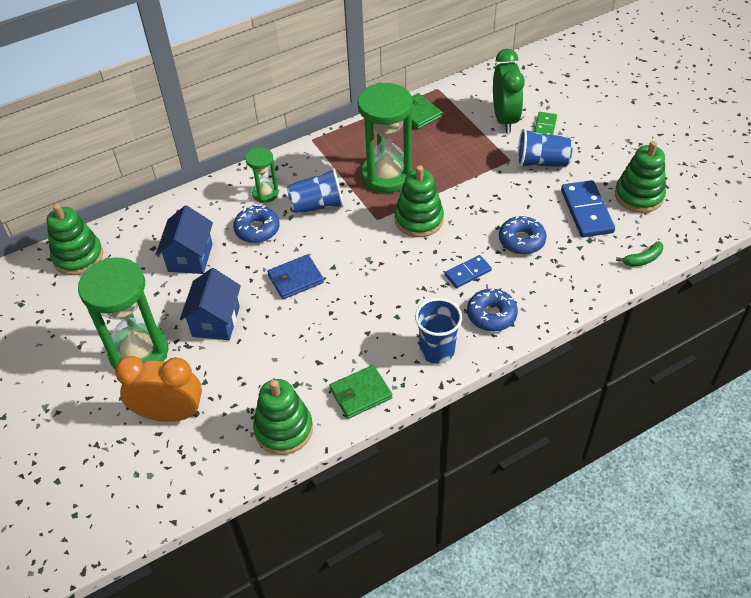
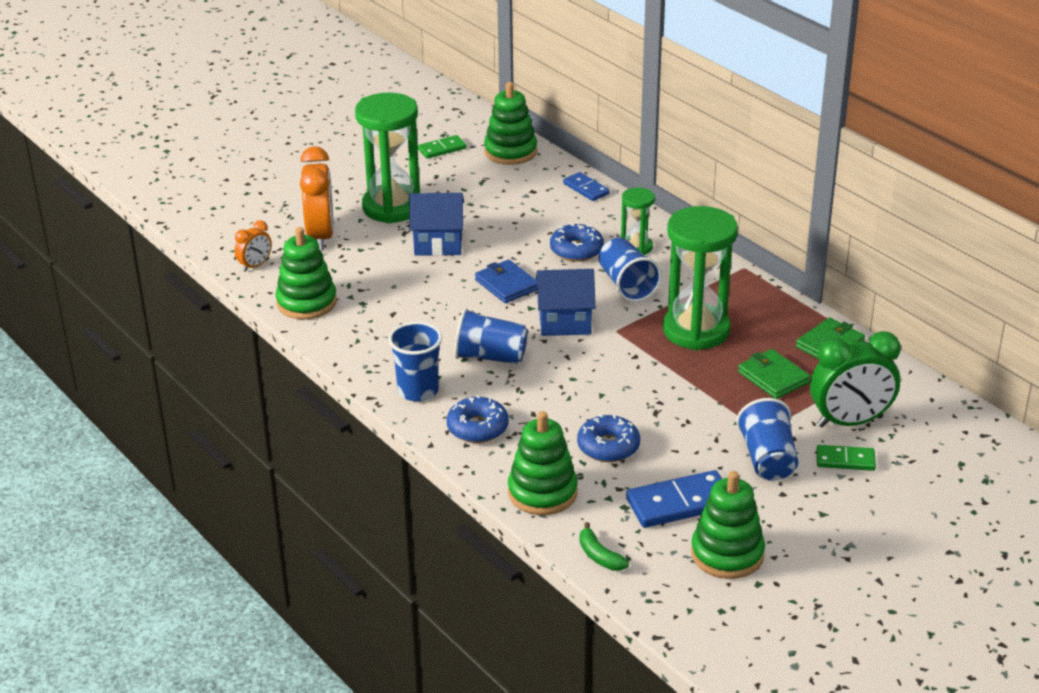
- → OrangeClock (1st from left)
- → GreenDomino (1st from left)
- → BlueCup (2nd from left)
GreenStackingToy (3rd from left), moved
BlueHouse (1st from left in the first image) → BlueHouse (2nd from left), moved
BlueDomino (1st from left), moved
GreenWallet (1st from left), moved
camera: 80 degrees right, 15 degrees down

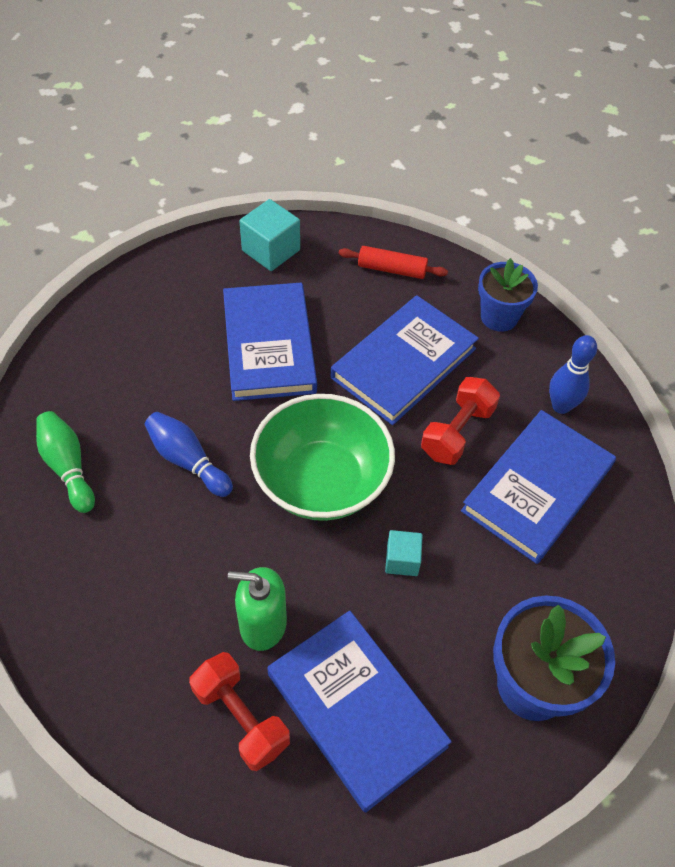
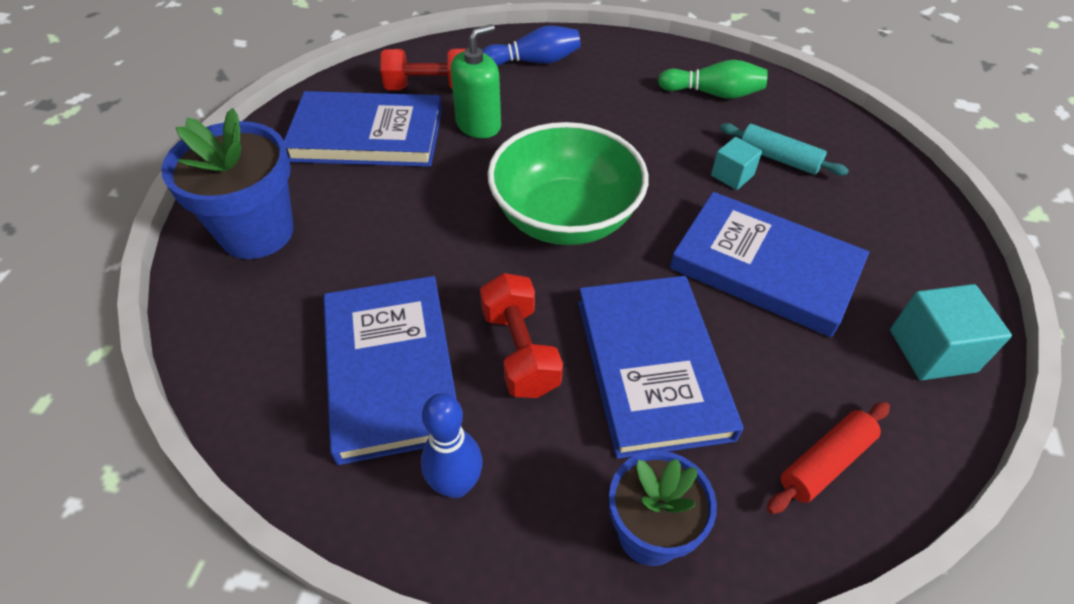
BlueBowlingPin (1st from left in the first image) → BlueBowlingPin (2nd from left), moved
TurquoiseCube (2nd from left in the first image) → TurquoiseCube (1st from left), moved
- → TurquoiseRollingPin
camera: 130 degrees right, 5 degrees down

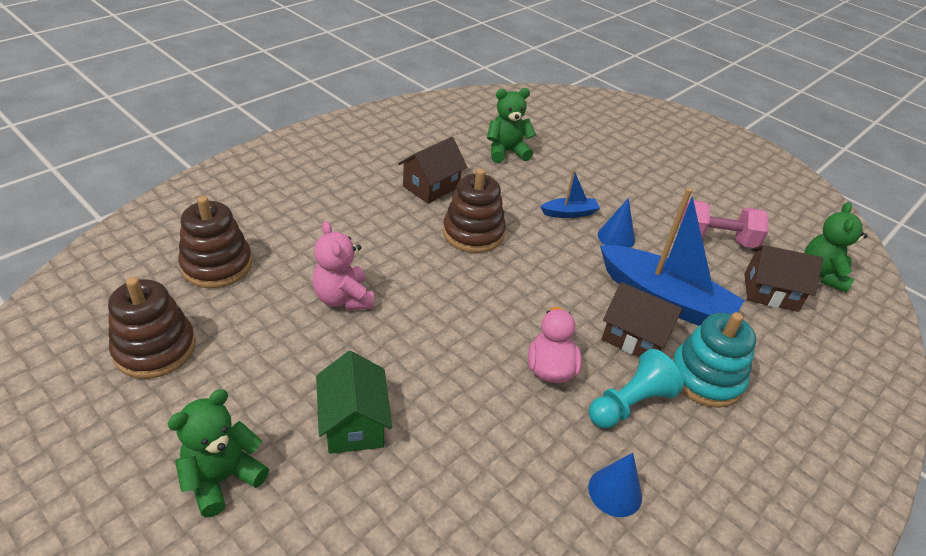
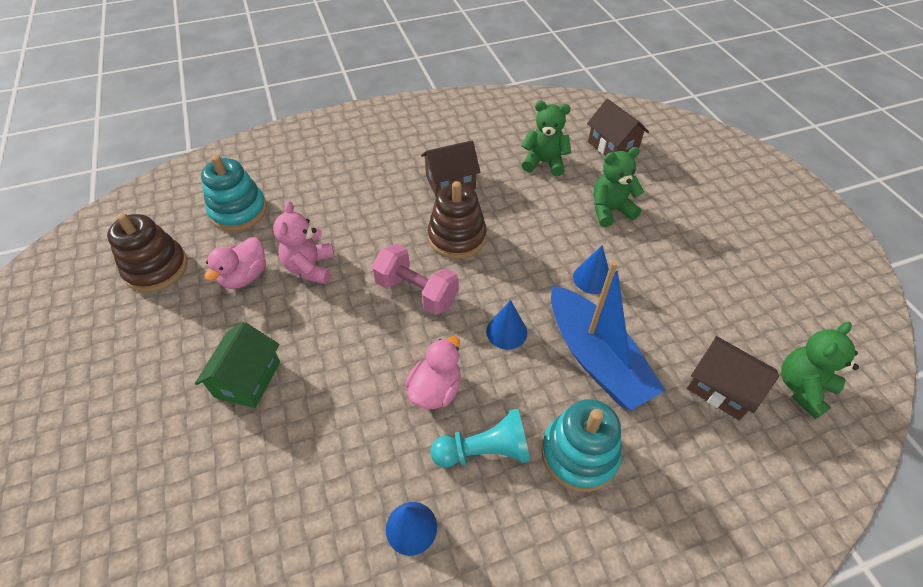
BrownStackingToy (2nd from left) → TurquoiseStackingToy (1st from left)
- → PinkDuck (1st from left)
PinkDumbbell, moved
- → BlueCone (2nd from left)
BrownHouse (2nd from left), moved
GreenTeddyBear (1st from left in the first image) → GreenTeddyBear (2nd from left), moved
BlueBoat (1st from left) → -
camera: 30 degrees right, 10 degrees up

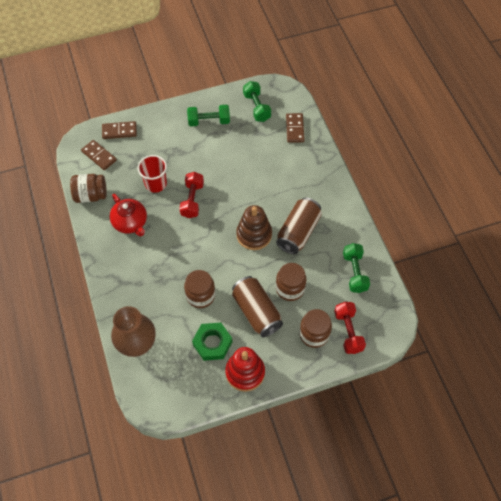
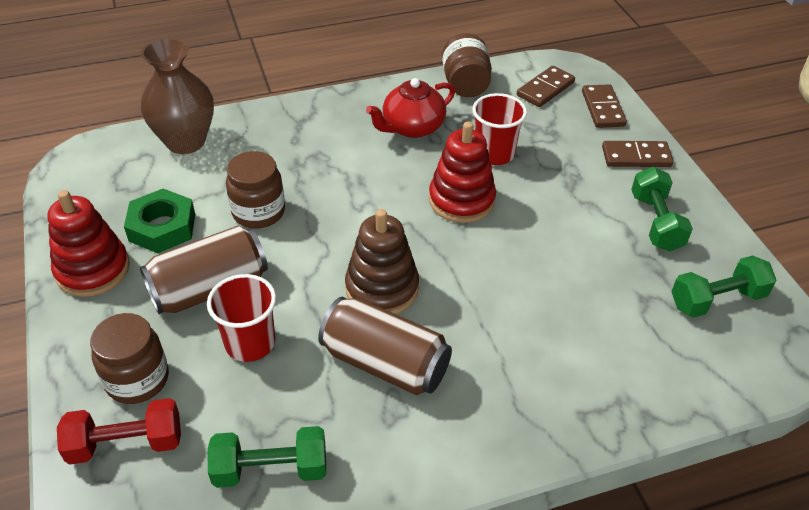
BrownJar (3rd from left) → RedCup (1st from left)
RedDumbbell (1st from left) → RedStackingToy (2nd from left)
BrownDomino (3rd from left), moved
camera: 90 degrees right, 15 degrees down

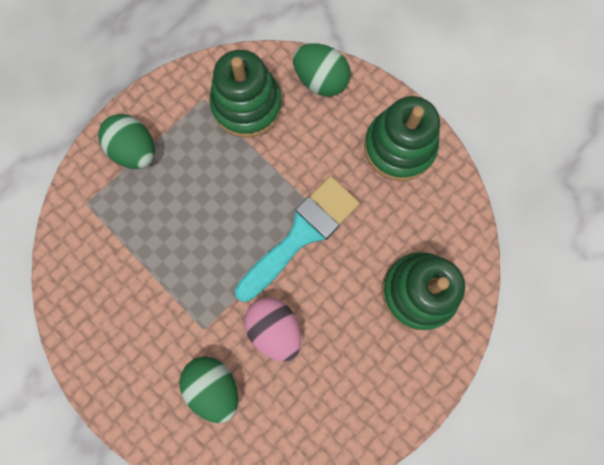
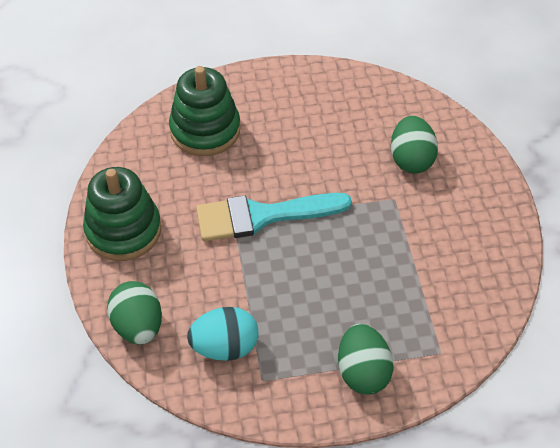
GreenStackingToy (1st from left) → TurquoiseEgg
PinkEgg → -
camera: 145 degrees left, 25 degrees down

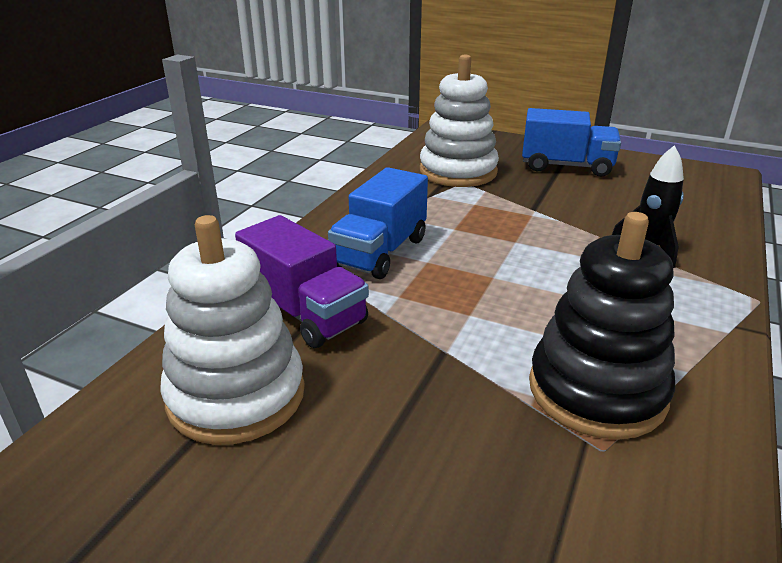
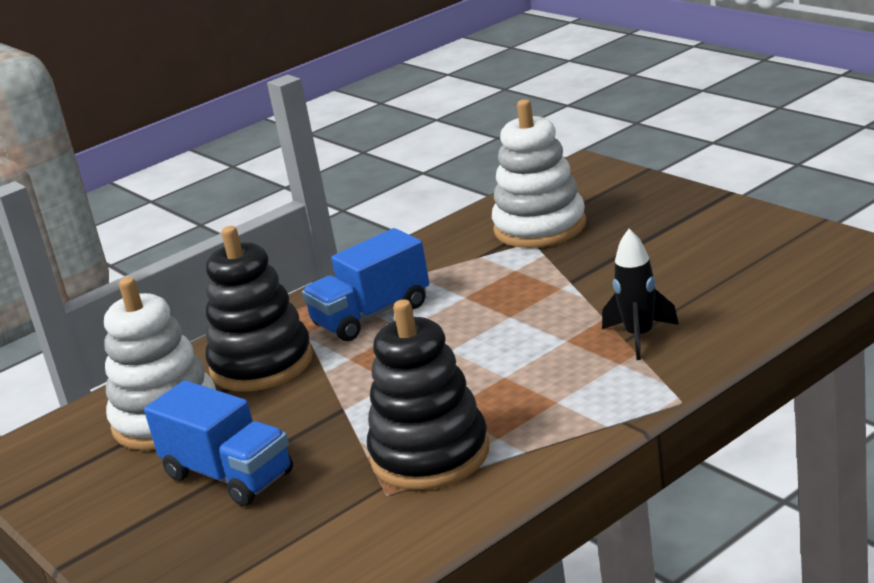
BlueTruck (2nd from left in the first image) → BlueTruck (1st from left), moved
PurpleTruck → BlackStackingToy (1st from left)
camera: 30 degrees right, 5 degrees down

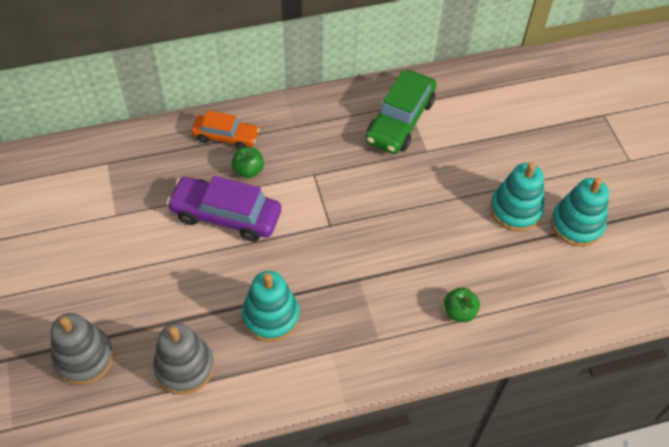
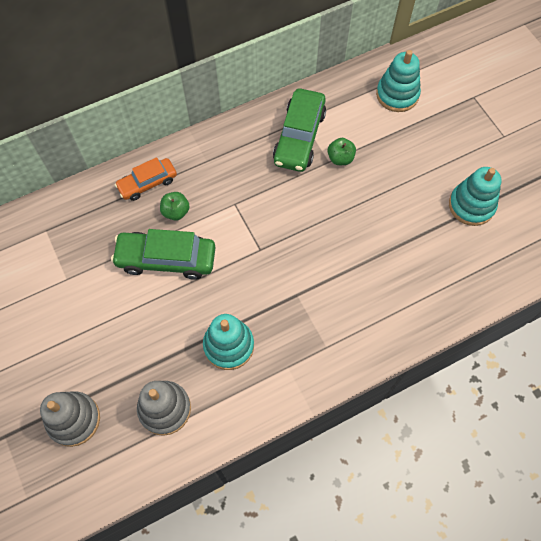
PurpleCar → GreenCar (1st from left)
OrangeCar, 150 degrees clockwise
GreenApple (2nd from left), moved
TurquoiseStackingToy (2nd from left), moved
camera: 10 degrees left, 10 degrees up

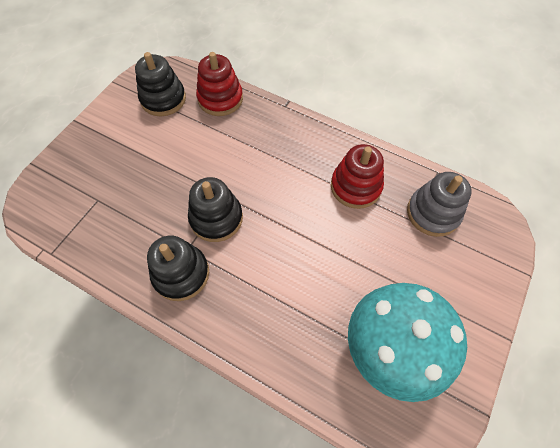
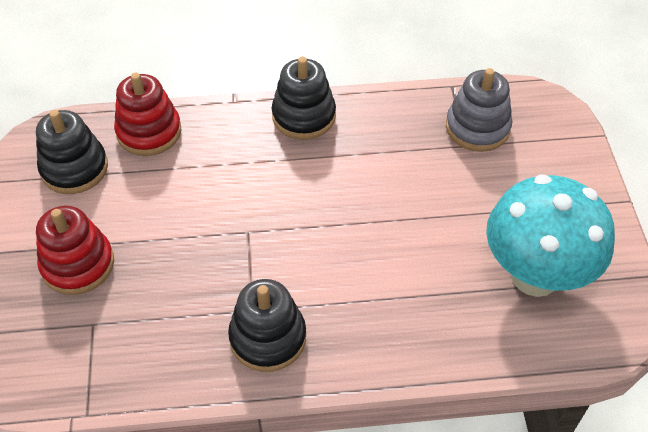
RedStackingToy (2nd from left in the first image) → RedStackingToy (1st from left), moved
BlackStackingToy (3rd from left), moved
camera: 35 degrees left, 10 degrees down

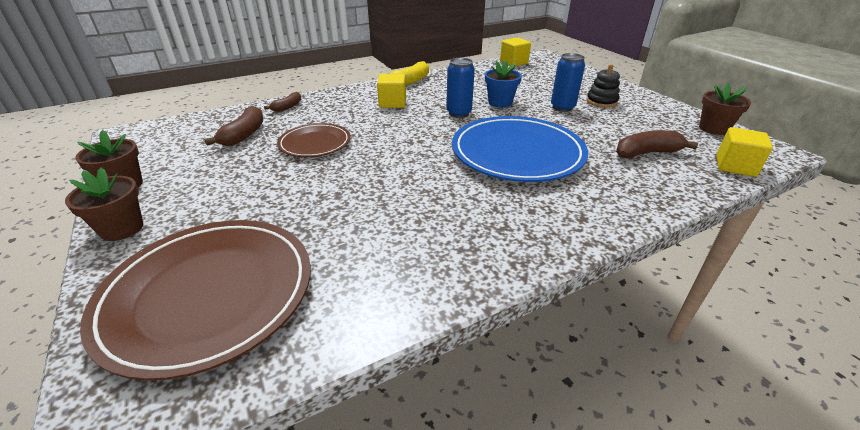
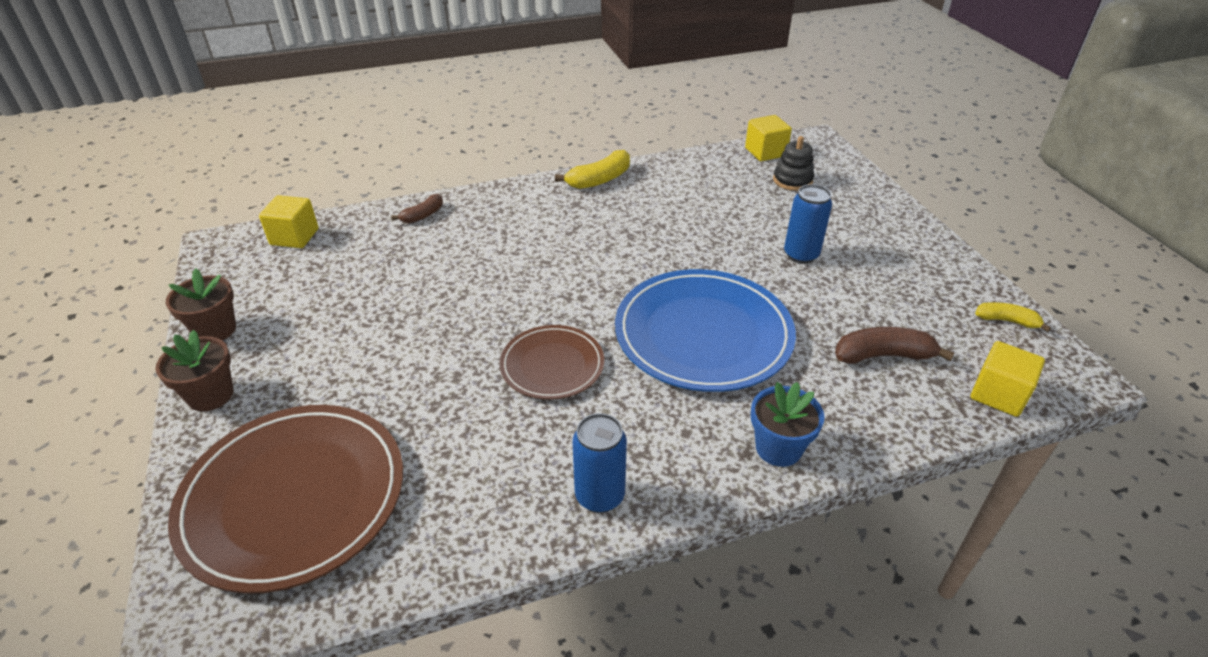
YellowCube (1st from left), moved
BrownPlate (2nd from left), moved
BlueCan (1st from left), moved
BlueFlowerPot, moved
BlackStackingToy, moved
BrownFlowerPot (3rd from left) → YellowBanana (2nd from left)
BrownBanana (1st from left) → -
camera: 10 degrees right, 5 degrees up

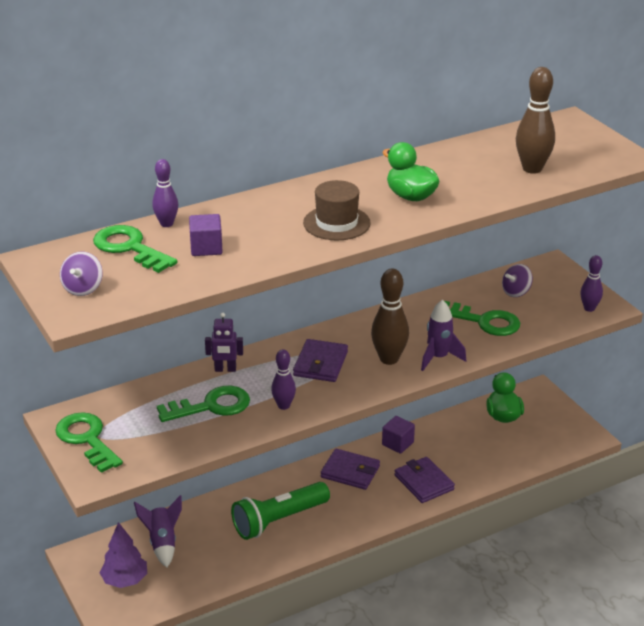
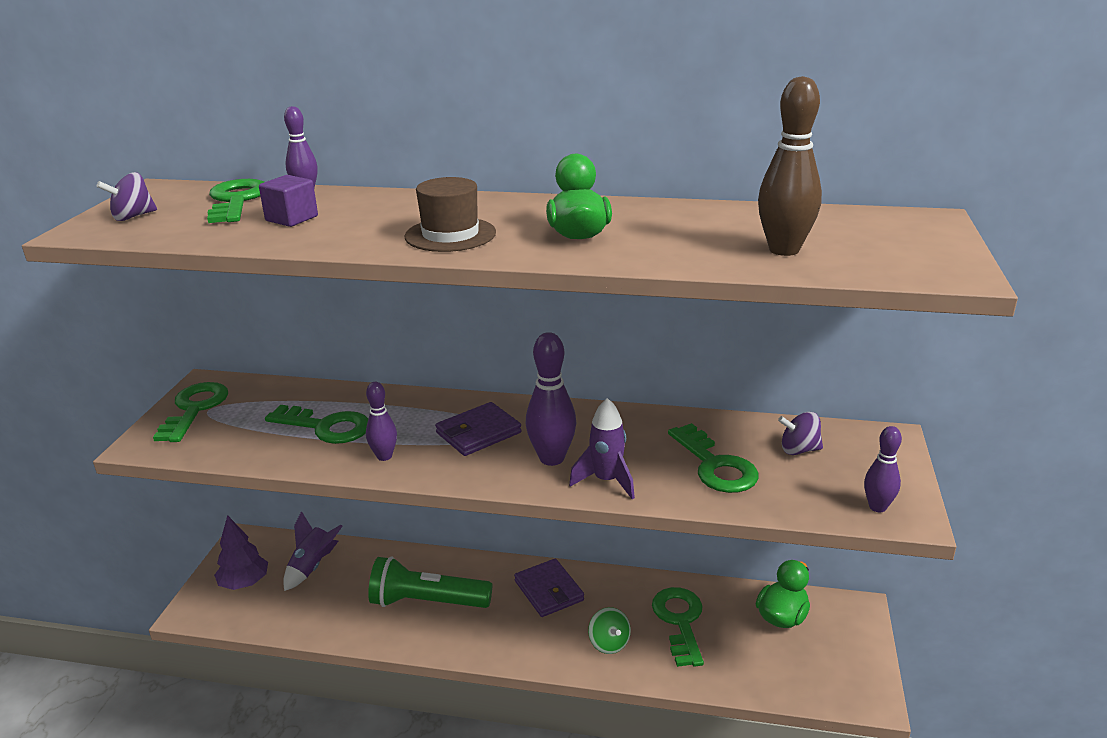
BrownBowlingPin (1st from left) → PurpleBowlingPin (3rd from left)
PurpleWallet (3rd from left) → GreenSpinningTop
- → GreenKey (4th from left)
PurpleRobot → -
PurpleCube (2nd from left) → -
camera: 40 degrees right, 5 degrees down

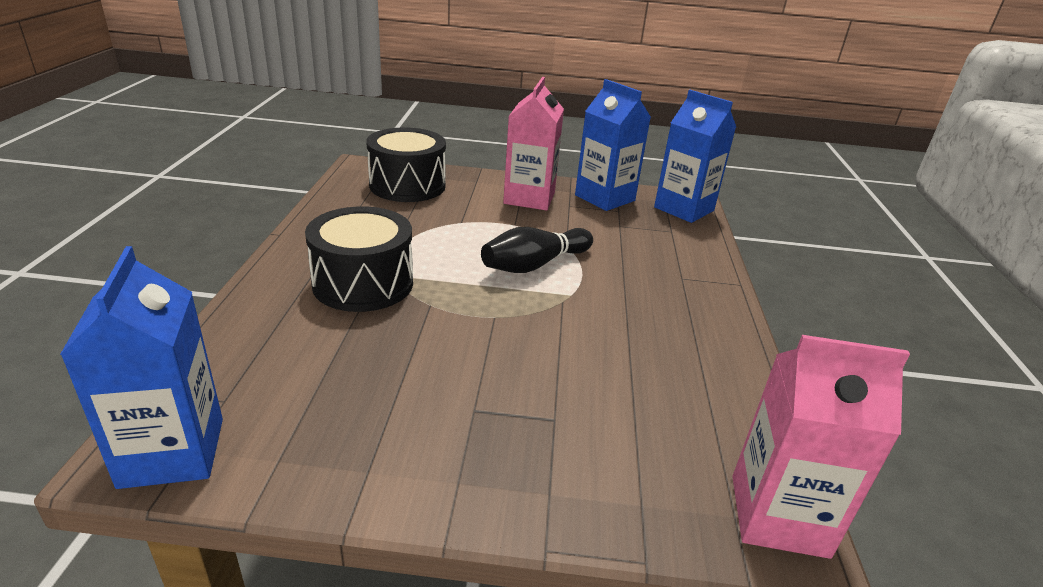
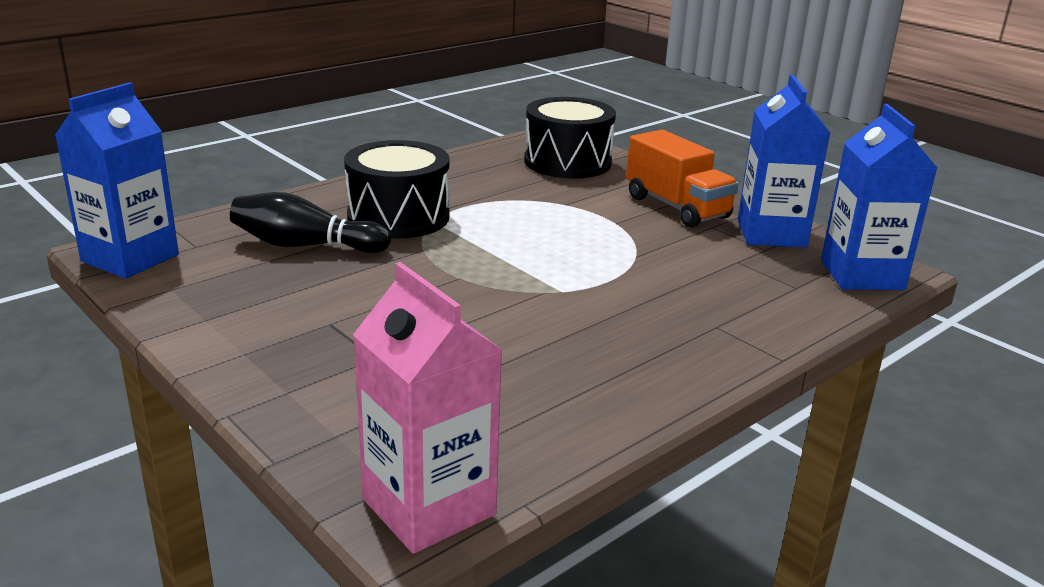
BlackBowlingPin, moved
PinkCarton (1st from left) → OrangeTruck
camera: 45 degrees right, 5 degrees down

